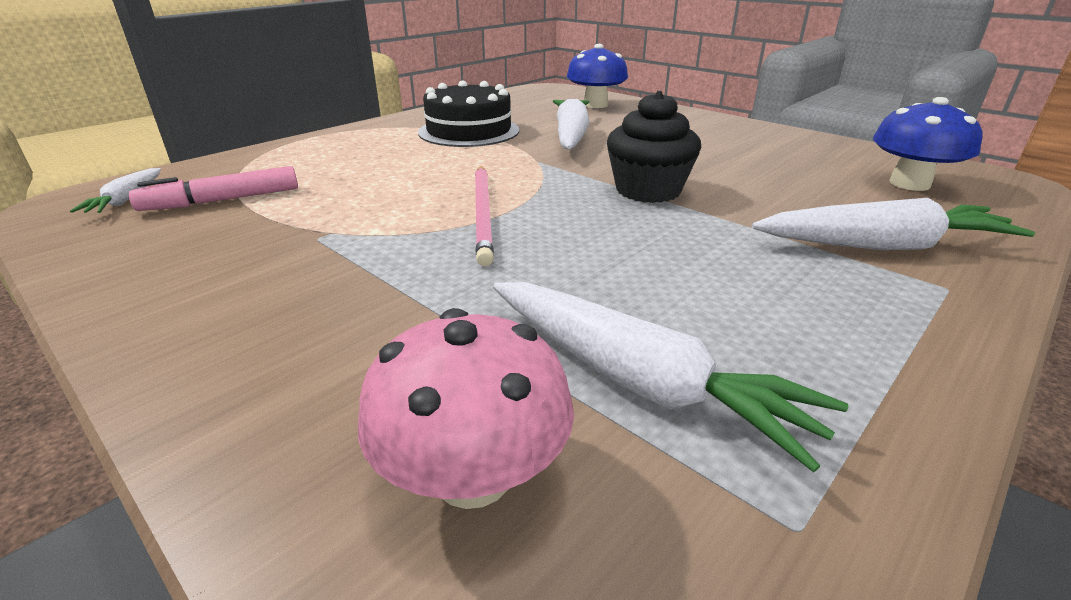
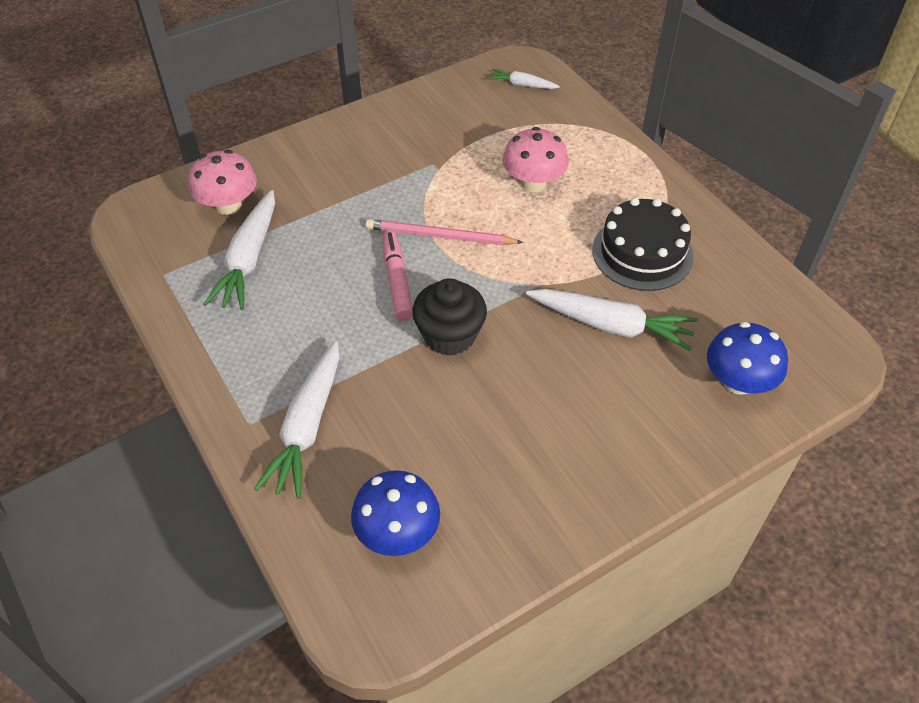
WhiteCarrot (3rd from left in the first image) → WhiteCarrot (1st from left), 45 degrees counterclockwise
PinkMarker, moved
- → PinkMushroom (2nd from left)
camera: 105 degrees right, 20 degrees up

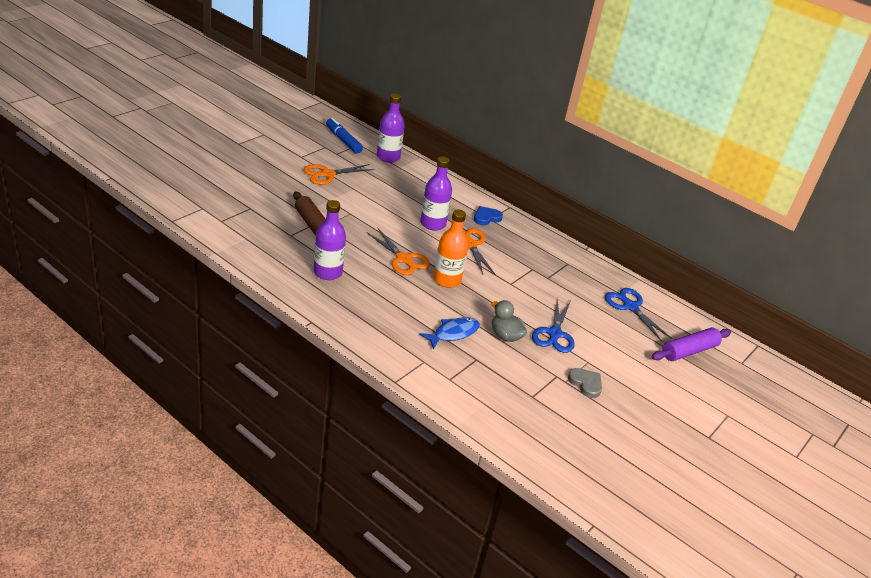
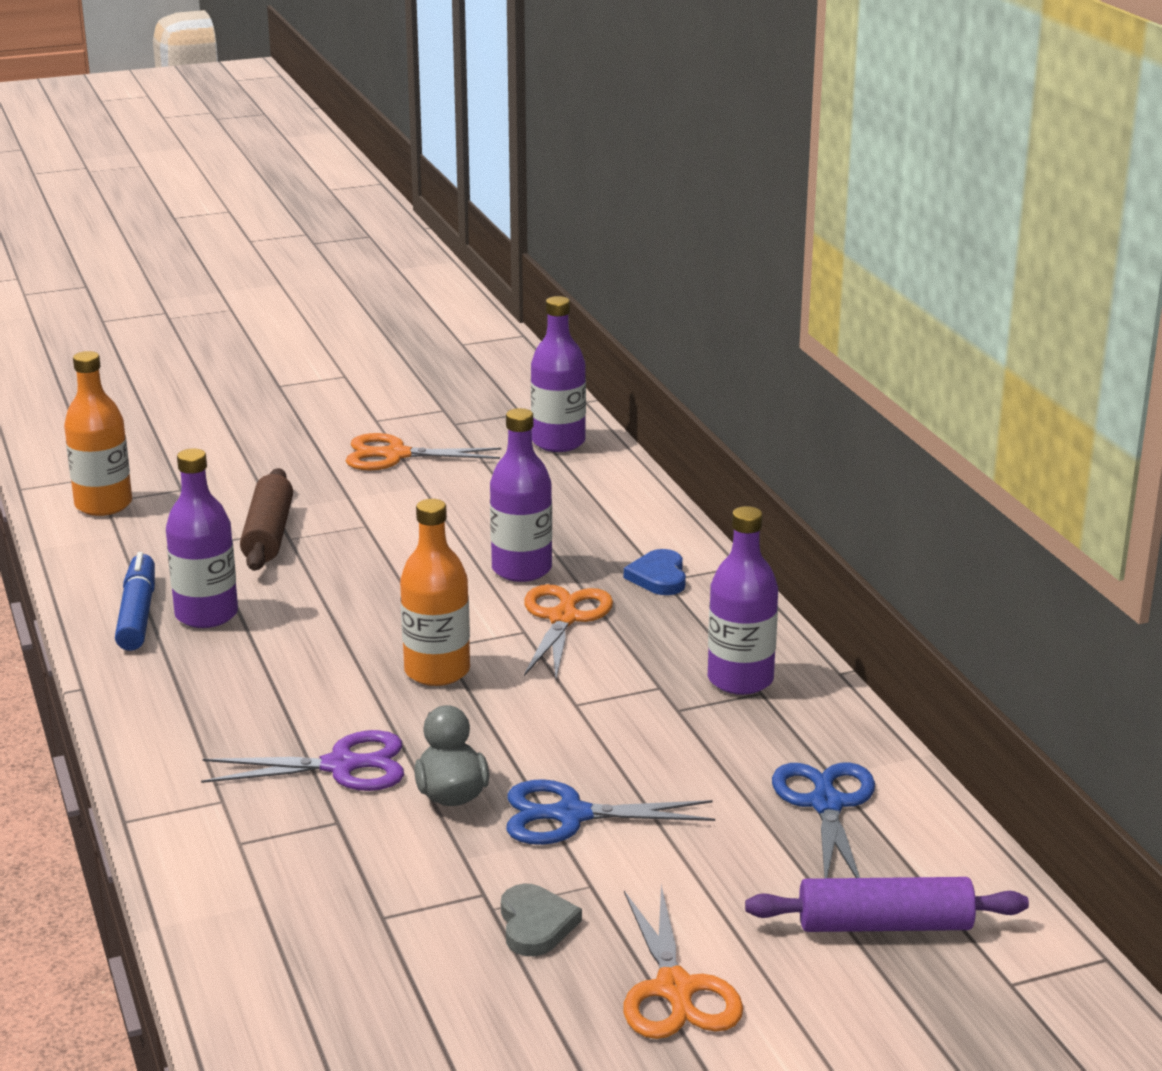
- → OrangeBottle (1st from left)
BlueMarker, moved
BlueFish → PurpleScissors
BlueScissors (1st from left), 45 degrees clockwise
OrangeScissors (2nd from left in the first image) → OrangeScissors (3rd from left), moved
BlueHeart, 90 degrees counterclockwise
- → PurpleBottle (4th from left)
camera: 35 degrees right, 10 degrees down

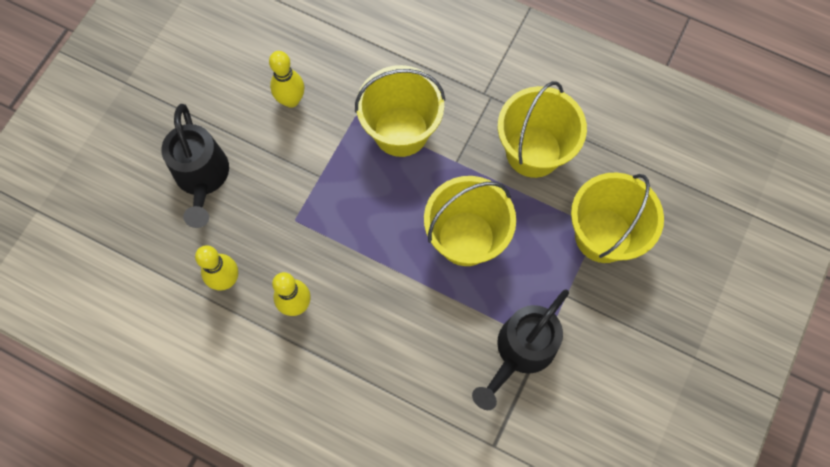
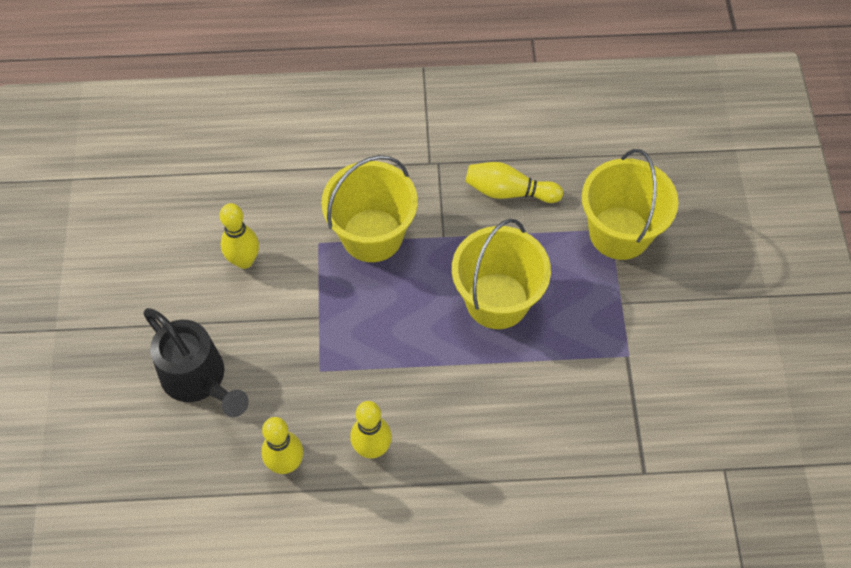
YellowBucket (3rd from left) → YellowBowlingPin (4th from left)
BlackWateringCan (2nd from left) → -
camera: 30 degrees left, 10 degrees down

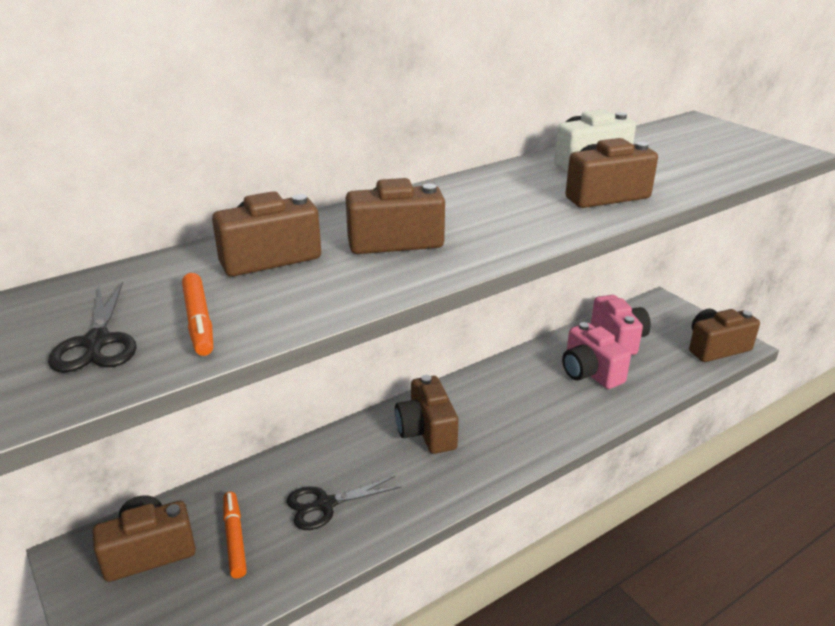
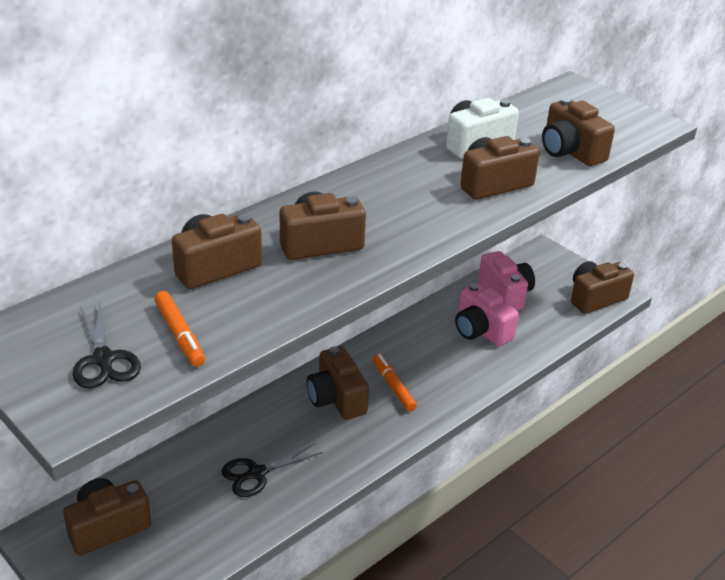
OrangeMarker (2nd from left), moved
- → BrownCamera (6th from left)
camera: 10 degrees left, 5 degrees up

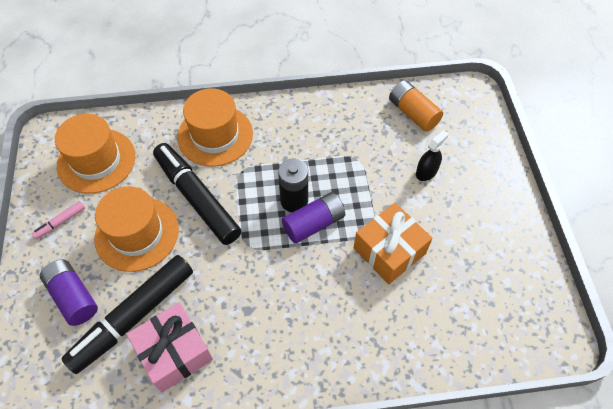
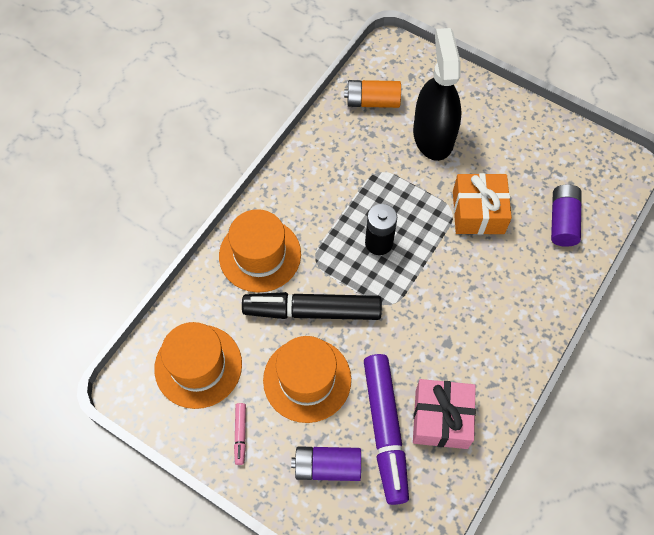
BlackMarker (1st from left) → PurpleMarker
BlackSprayBottle, x2.33
PurpleBattery (2nd from left), moved
camera: 50 degrees left, 5 degrees up

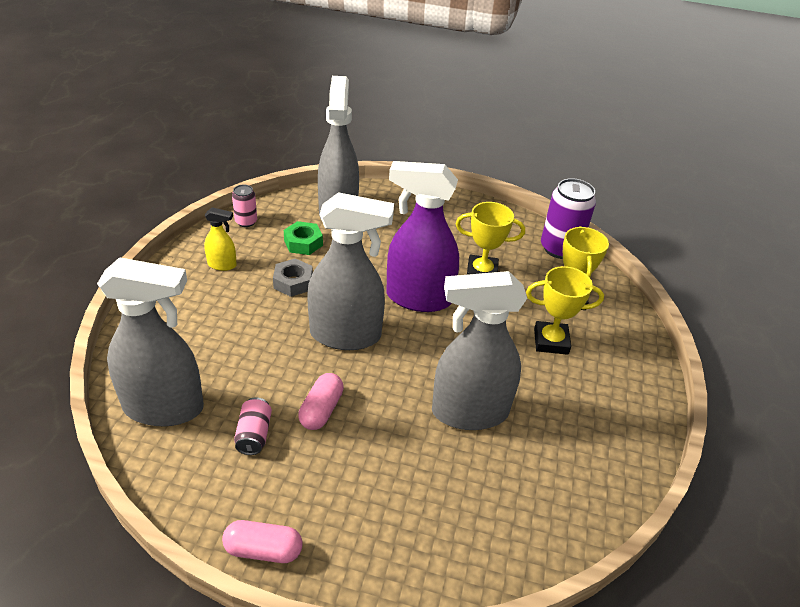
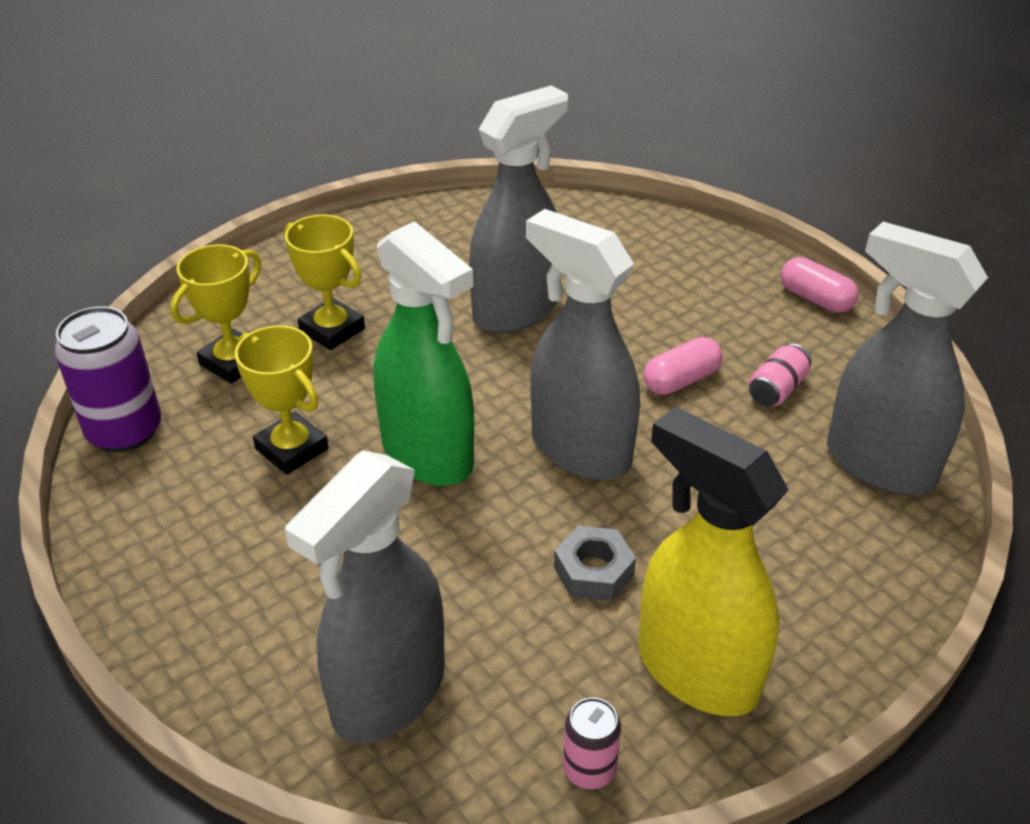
PurpleSprayBottle → GreenSprayBottle
GreySprayBottle (4th from left in the first image) → GreySprayBottle (2nd from left), 75 degrees counterclockwise
YellowSprayBottle, x2.23
GreenNut → -
camera: 140 degrees left, 0 degrees up

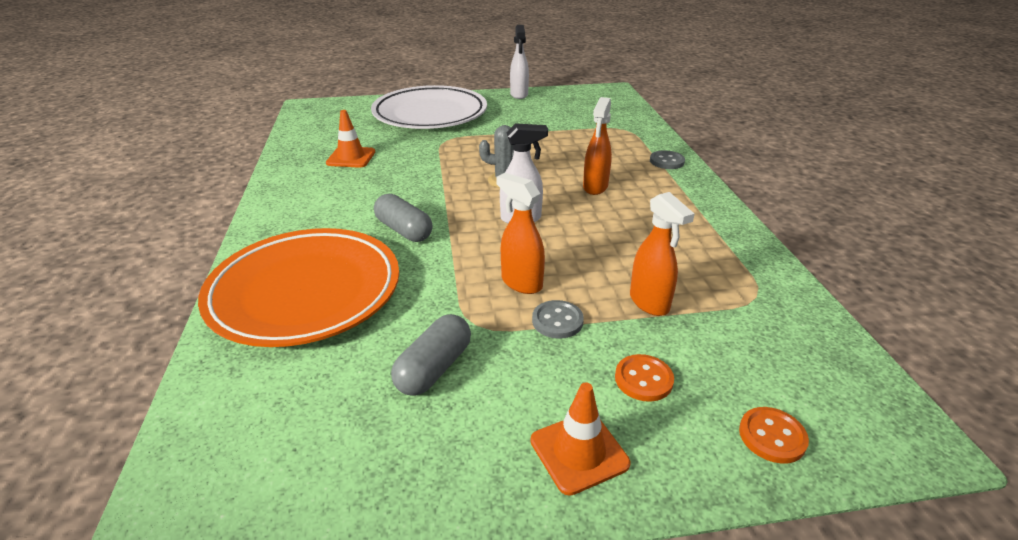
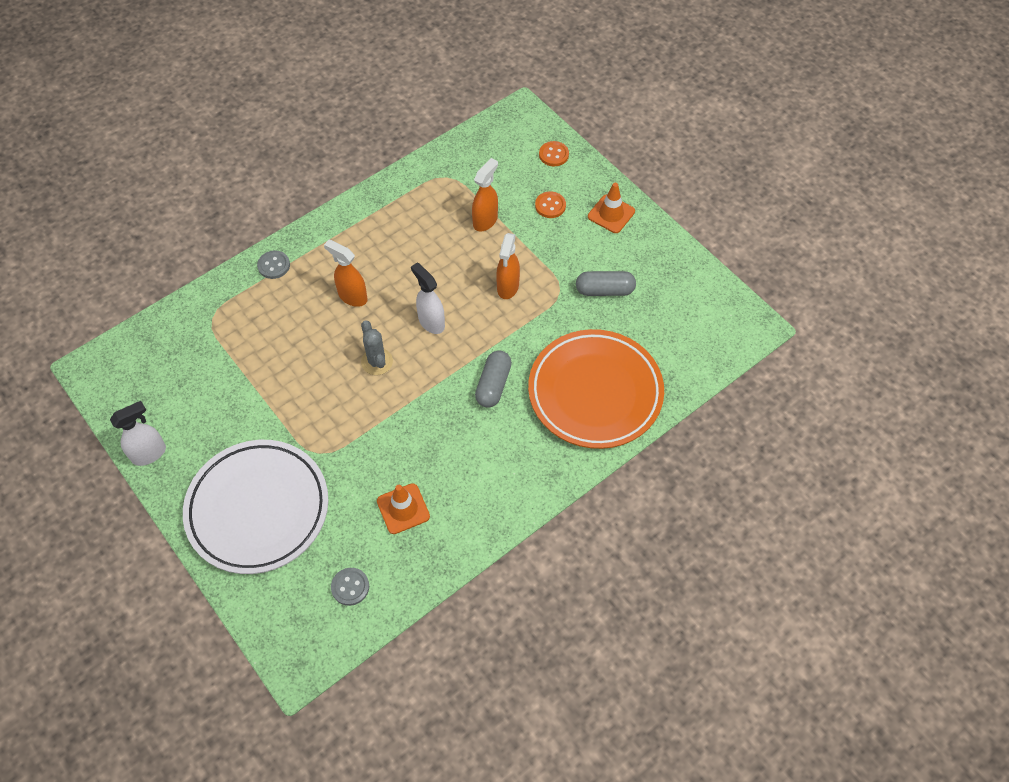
OrangeSprayBottle (2nd from left in the first image) → OrangeSprayBottle (1st from left), 135 degrees counterclockwise
GreyButton (1st from left in the first image) → GreyButton (2nd from left), moved
camera: 120 degrees left, 25 degrees up

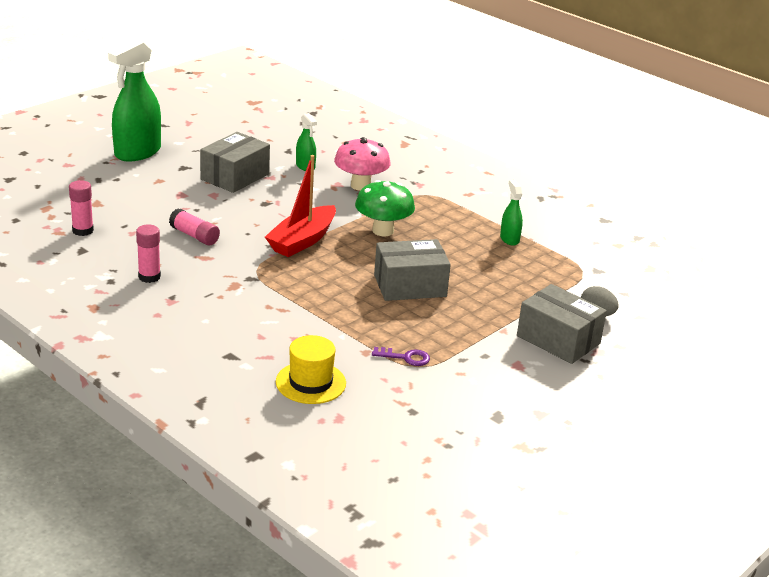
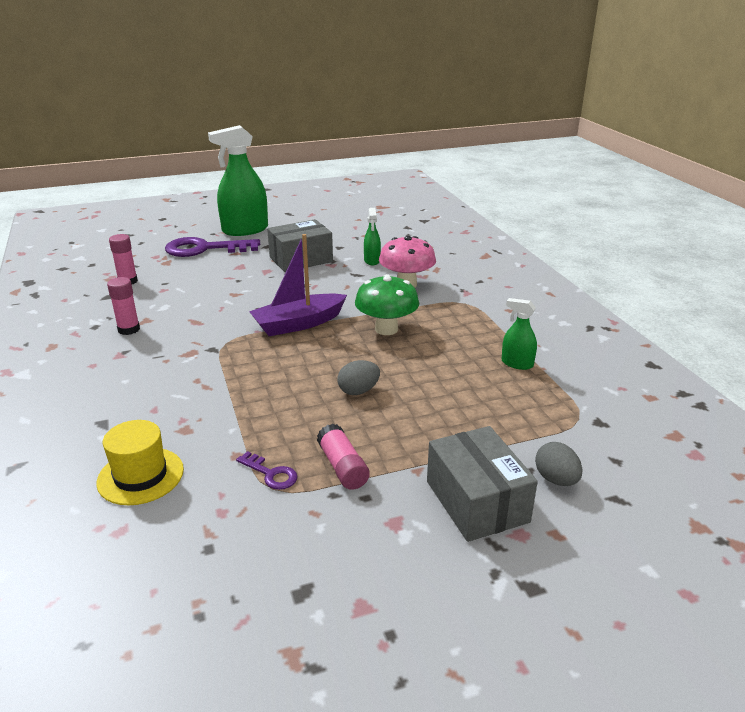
- → PurpleKey (1st from left)
RedBoat → PurpleBoat
PinkGlueStick (3rd from left), moved
GreyBox (2nd from left) → GreyEgg (1st from left)
GreenSprayBottle (3rd from left), 75 degrees counterclockwise
camera: 30 degrees right, 0 degrees up

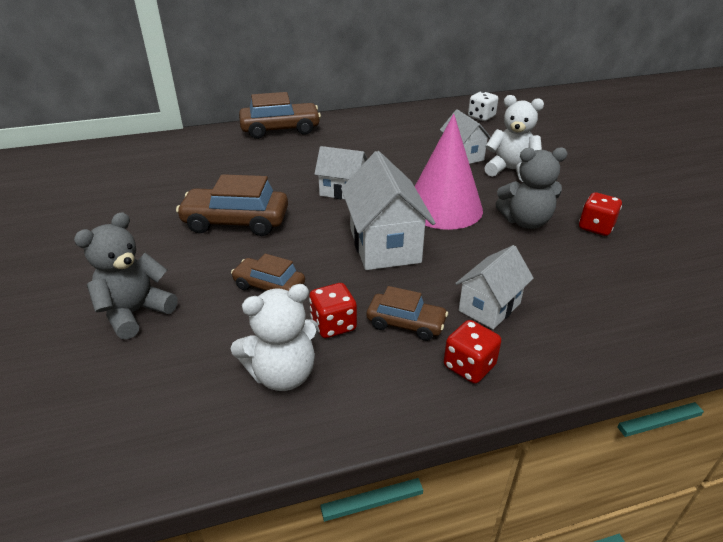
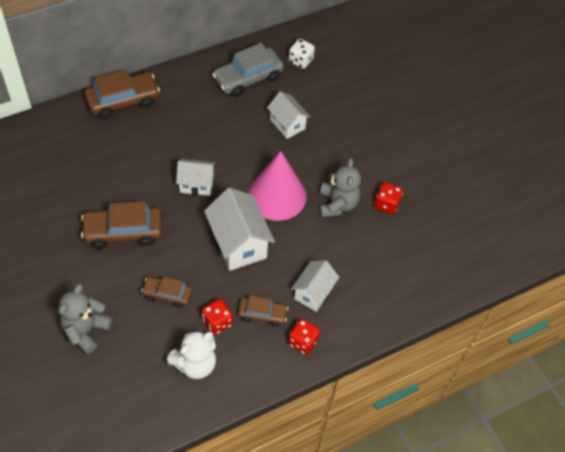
- → GreyCar
GreyTeddyBear (2nd from left), 75 degrees counterclockwise
WhiteTeddyBear (2nd from left) → -
camera: 15 degrees left, 20 degrees up

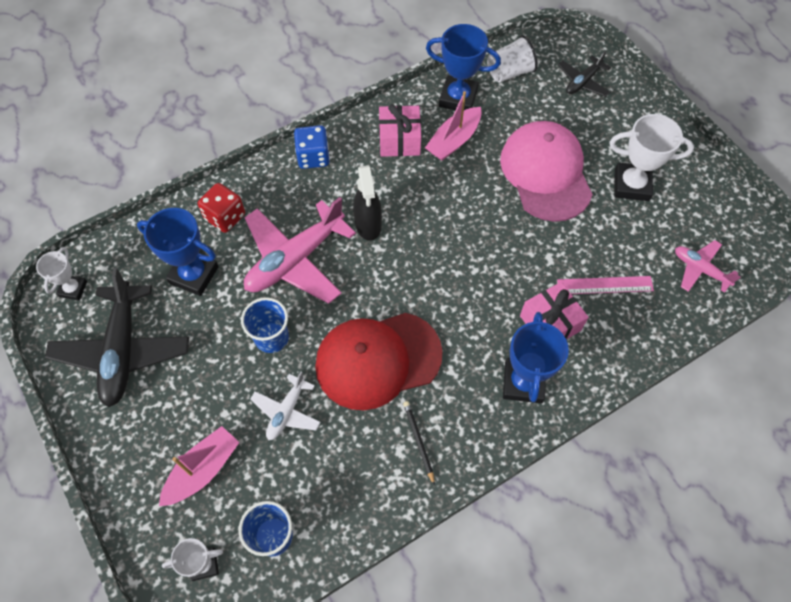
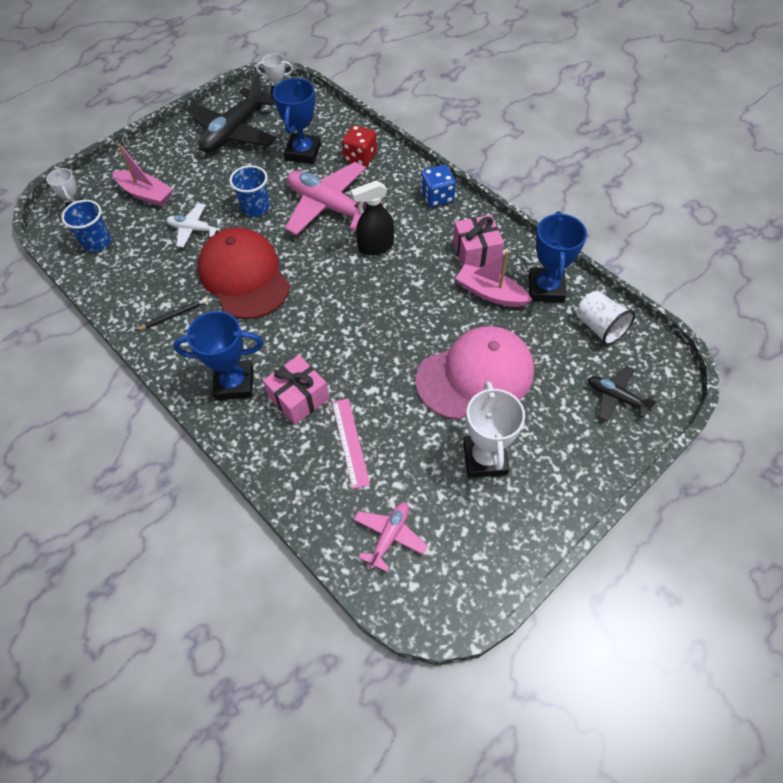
BlackPlane (1st from left), 45 degrees counterclockwise
camera: 80 degrees right, 5 degrees down

